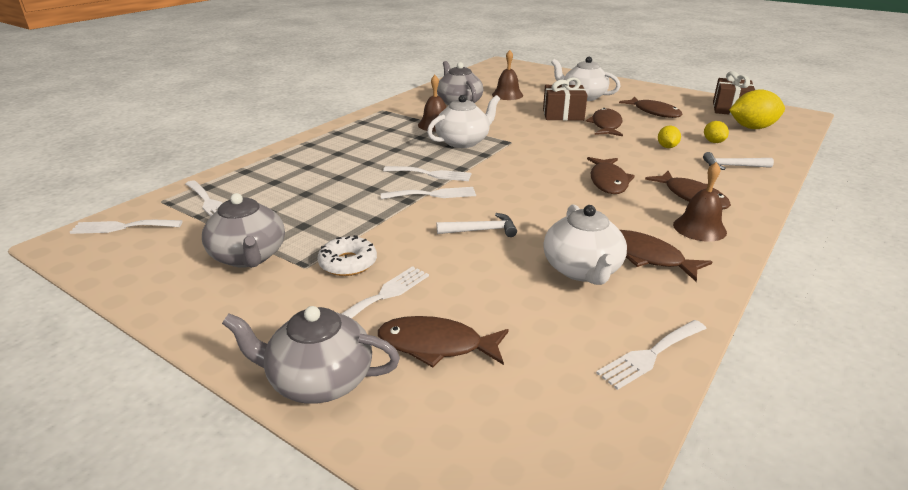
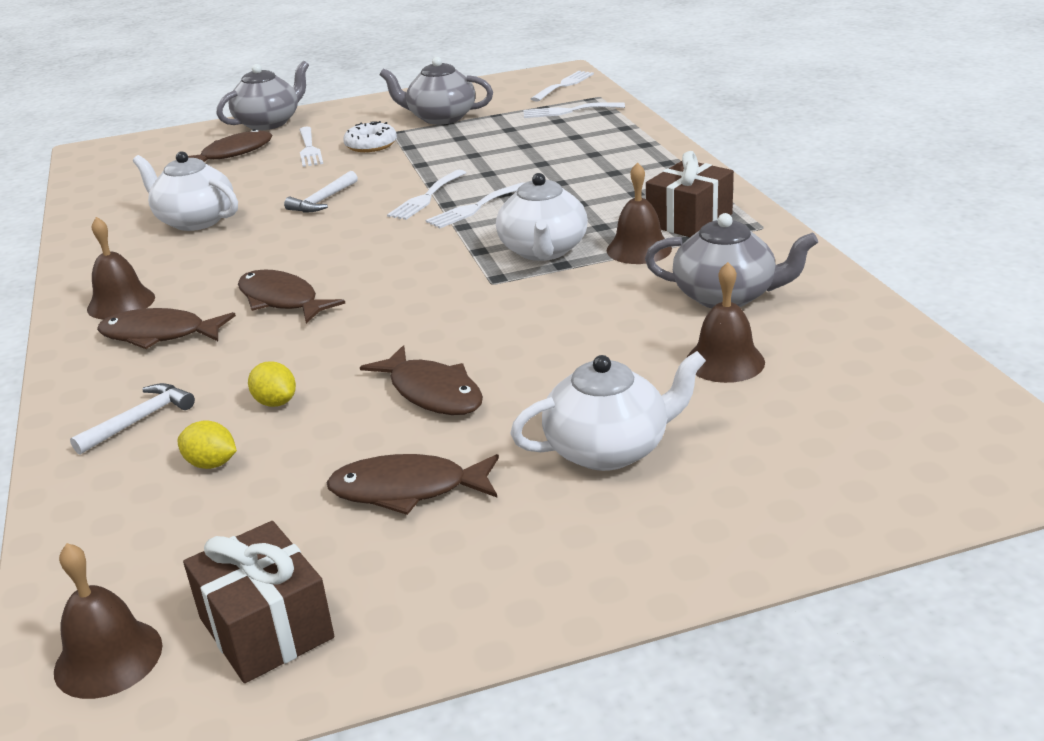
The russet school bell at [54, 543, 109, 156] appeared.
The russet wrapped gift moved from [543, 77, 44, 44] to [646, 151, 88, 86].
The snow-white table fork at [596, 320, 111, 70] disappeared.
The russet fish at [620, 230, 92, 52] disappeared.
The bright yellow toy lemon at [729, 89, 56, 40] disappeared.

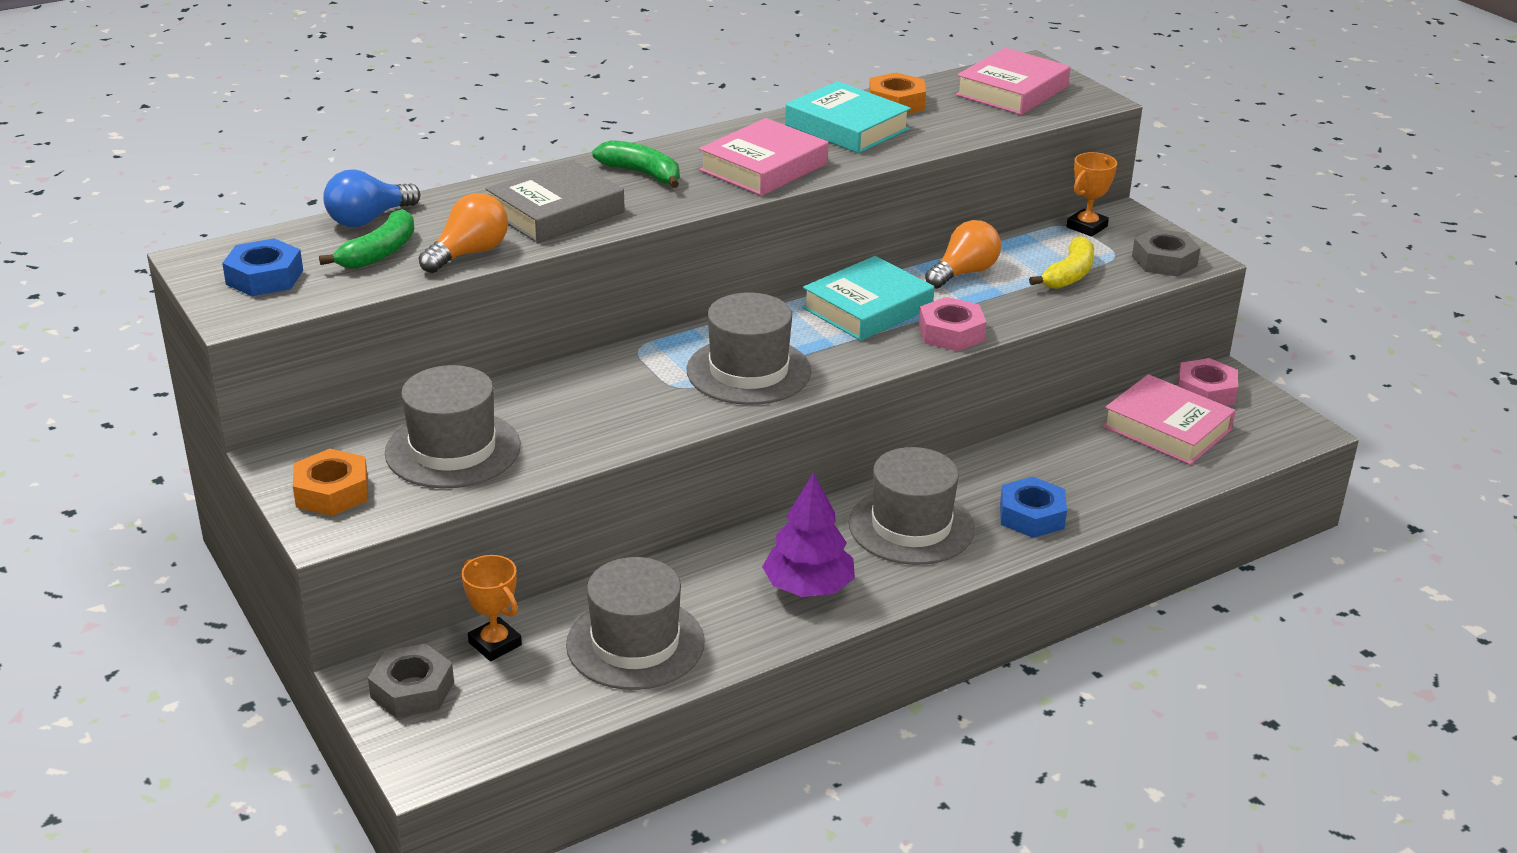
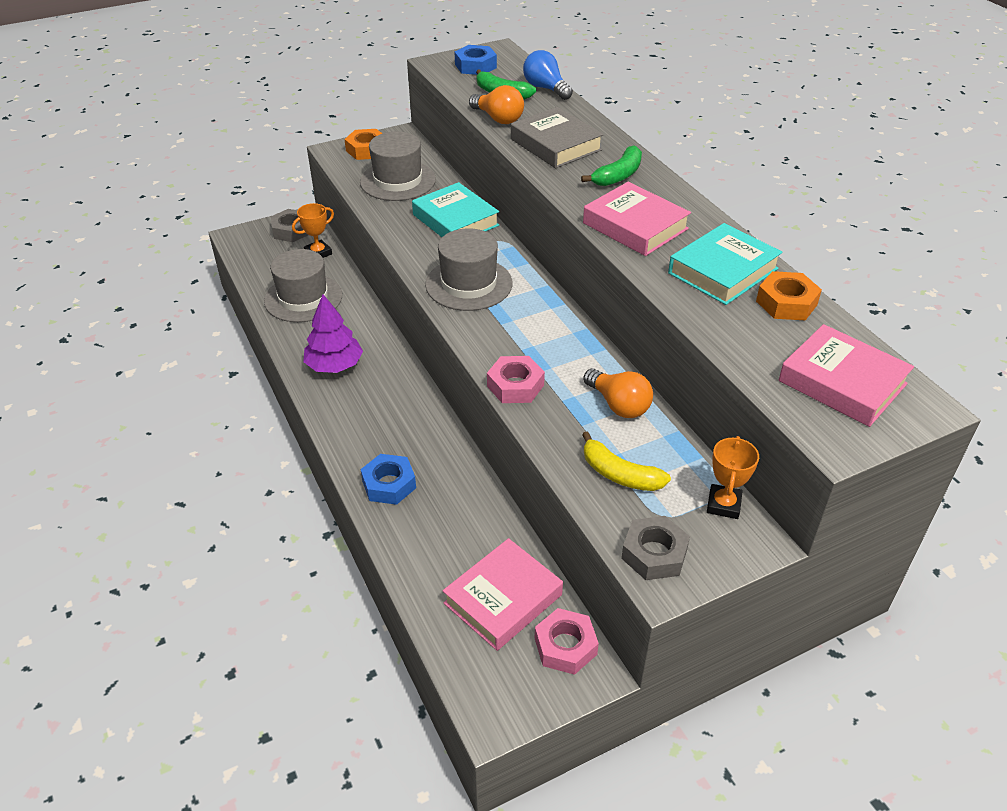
The turquoise hardback moved from [802, 256, 132, 85] to [412, 182, 87, 55].
The bright orange trophy at [1067, 152, 50, 85] turned 60 degrees clockwise.
The gray top hat at [849, 447, 126, 118] disappeared.

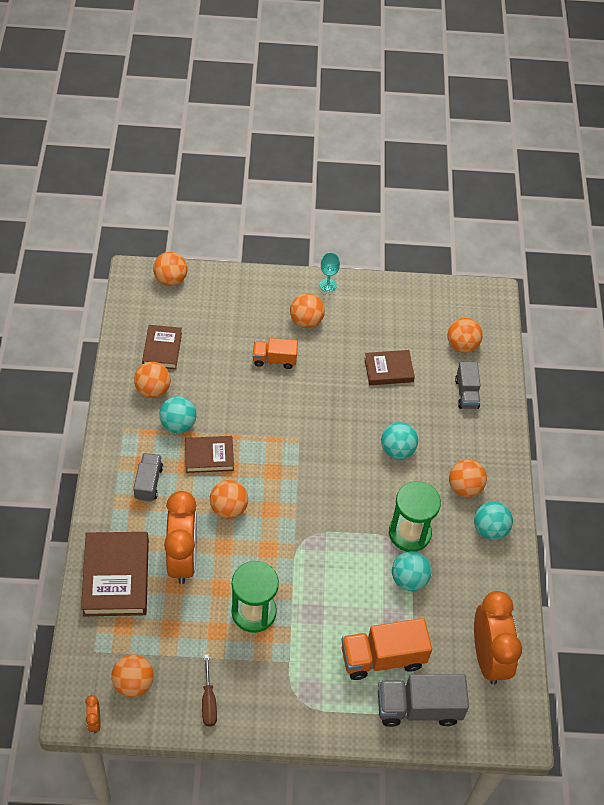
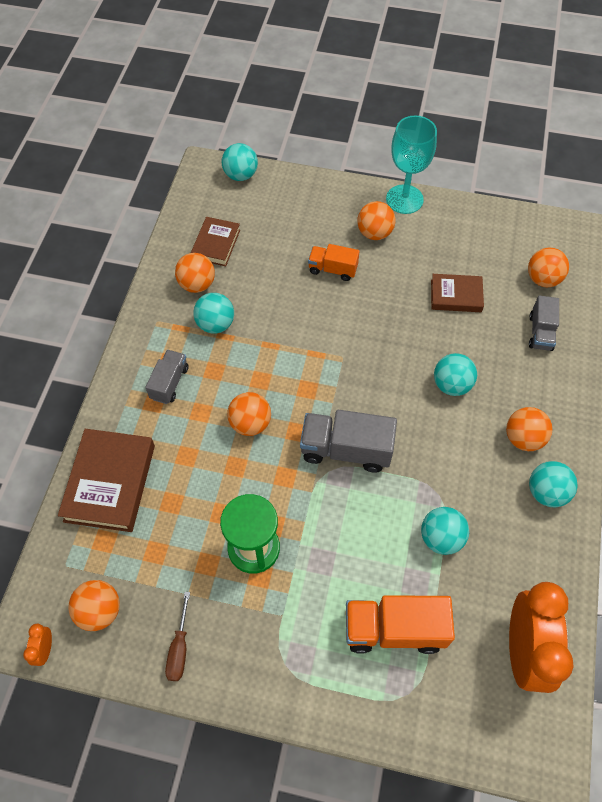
The bright orange sphere at [153, 252, 34, 34] became the turquoise sphere at [222, 143, 36, 38].
The gray lorry moved from [378, 674, 91, 53] to [300, 410, 97, 63].
The turquoise wine glass at [320, 252, 20, 40] changed to 2.02 times the size.
The bright orange alarm clock at [164, 491, 33, 93] disappeared.
The russet hardback at [185, 436, 49, 37] disappeared.
The green sand timer at [389, 481, 52, 71] disappeared.

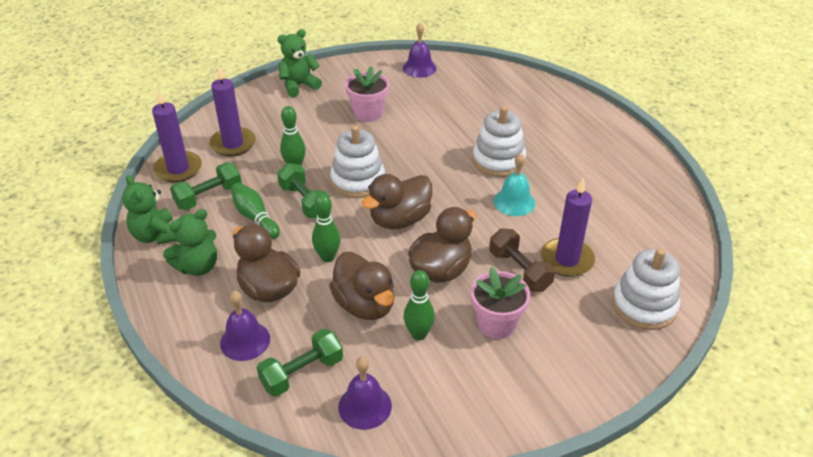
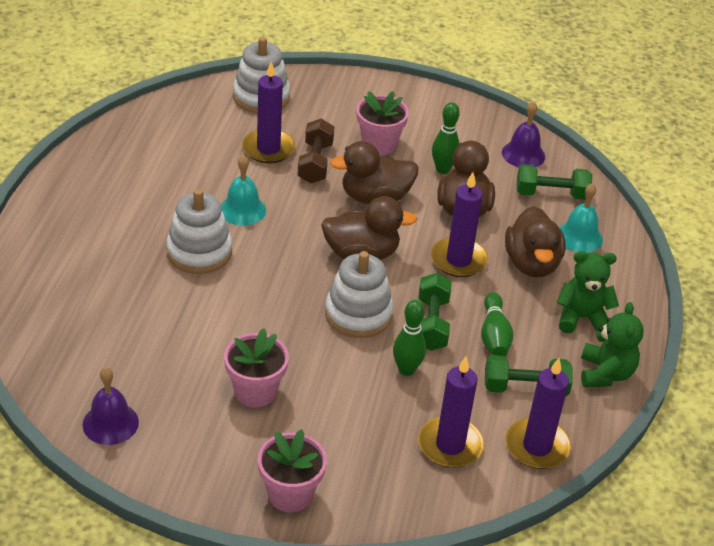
The green stuffed bear at [278, 29, 44, 68] was replaced by the rosy flower pot at [258, 429, 69, 83].
The green bowling pin at [312, 194, 29, 68] was replaced by the violet candle at [431, 172, 57, 105].
The violet school bell at [220, 291, 50, 70] became the turquoise school bell at [559, 183, 44, 70].

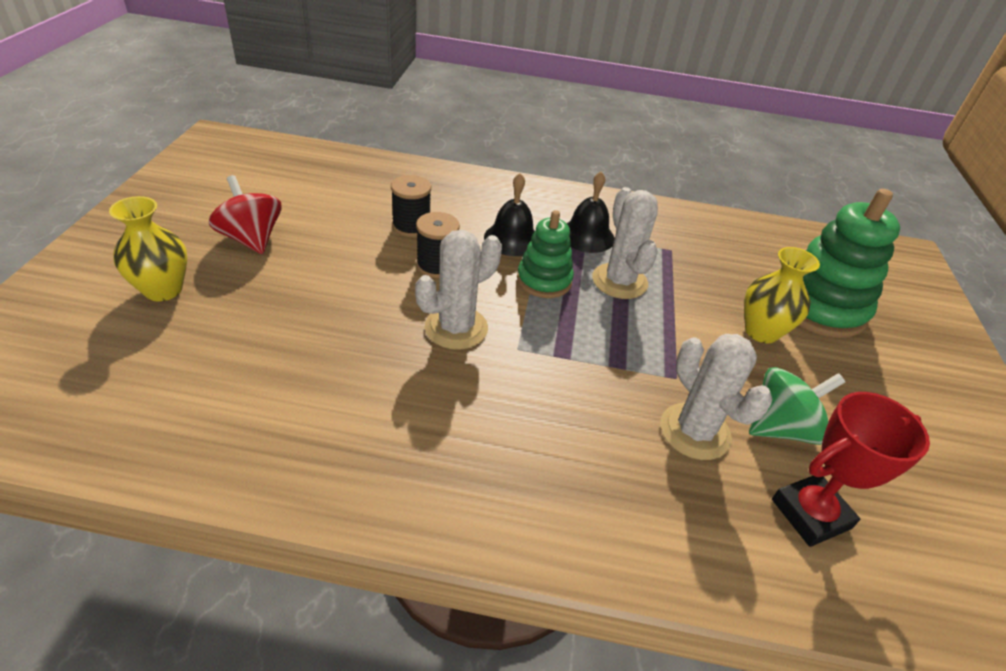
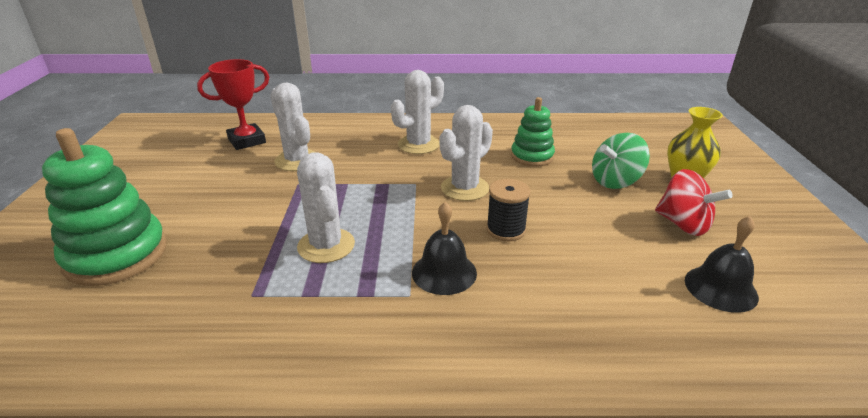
The snow-white cactus at [391, 70, 53, 84] appeared.
The green stacking rings moved from [517, 210, 57, 88] to [511, 97, 44, 70].
The green toy top moved from [749, 367, 96, 78] to [592, 133, 58, 56].
The black school bell moved from [566, 171, 49, 82] to [685, 216, 74, 97].
The black bobbin at [391, 175, 40, 62] disappeared.
The bright yellow vase at [744, 247, 76, 96] disappeared.

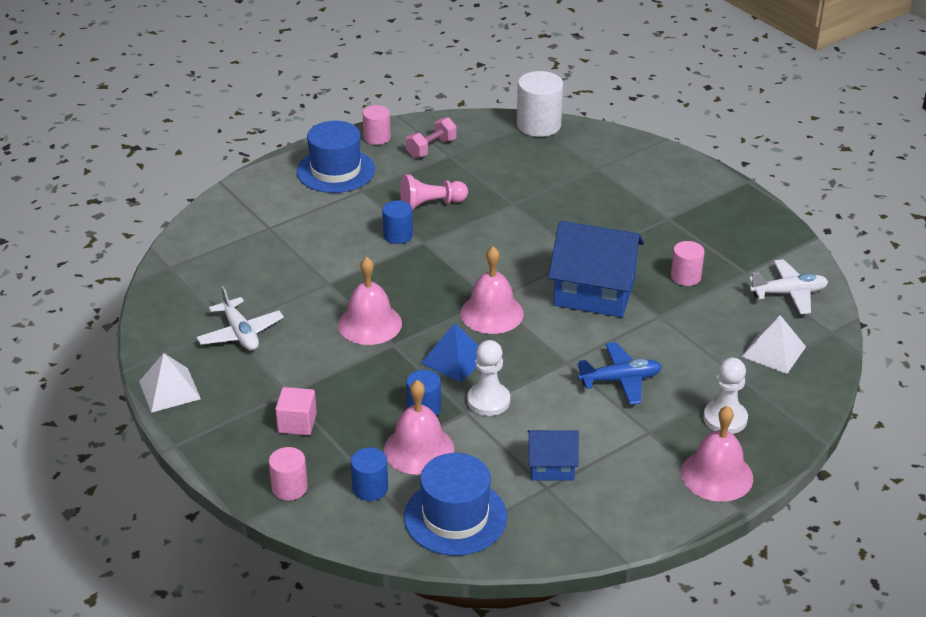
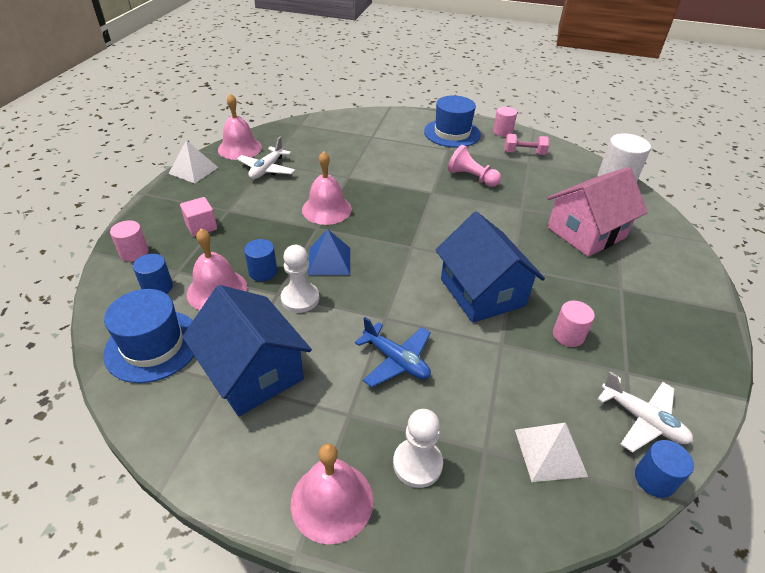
The royal blue cottage at [528, 430, 51, 51] changed to 1.87 times the size.
The rosy school bell moved from [460, 246, 64, 88] to [218, 93, 44, 67].
The rosy cottage at [547, 167, 101, 90] appeared.
The royal blue cylinder moved from [382, 200, 31, 44] to [635, 440, 59, 58].

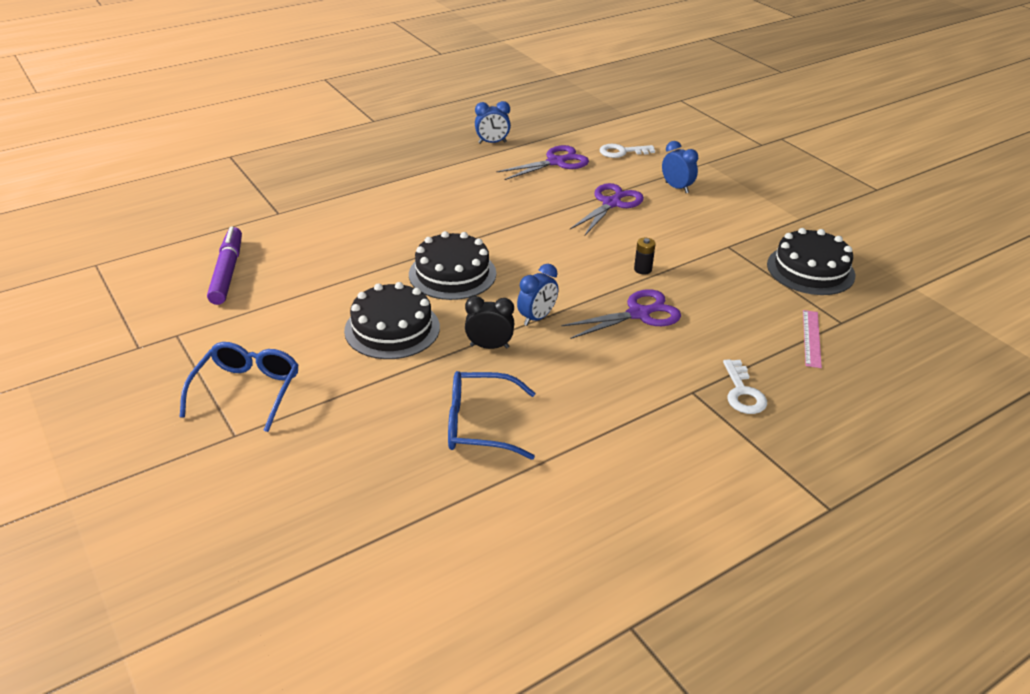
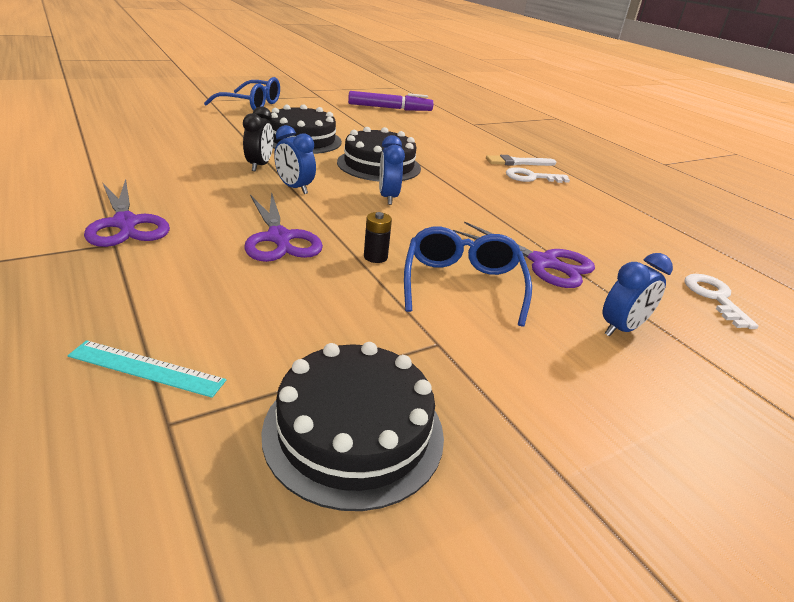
The rosy straightedge at [803, 310, 19, 58] became the turquoise straightedge at [68, 340, 159, 58].
The violet scissors moved from [496, 145, 93, 35] to [84, 179, 86, 68].
The royal blue alarm clock moved from [475, 101, 36, 43] to [379, 135, 26, 70].
The royal blue glasses moved from [448, 371, 87, 89] to [404, 227, 128, 100].
The snow-white brush at [486, 155, 70, 11] appeared.
The snow-white latchkey moved from [723, 359, 44, 55] to [506, 167, 64, 16].

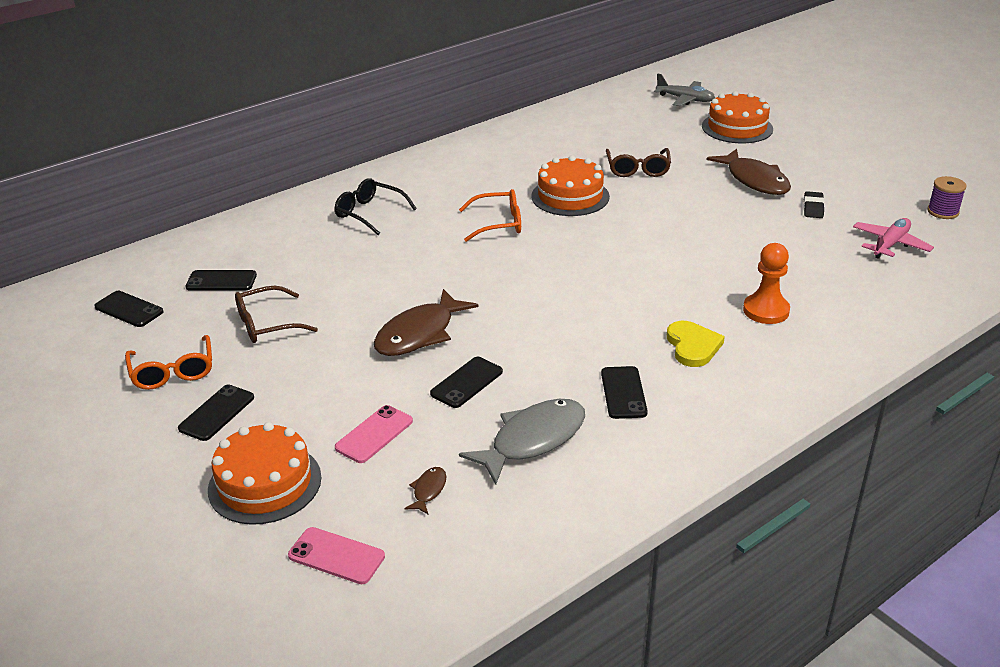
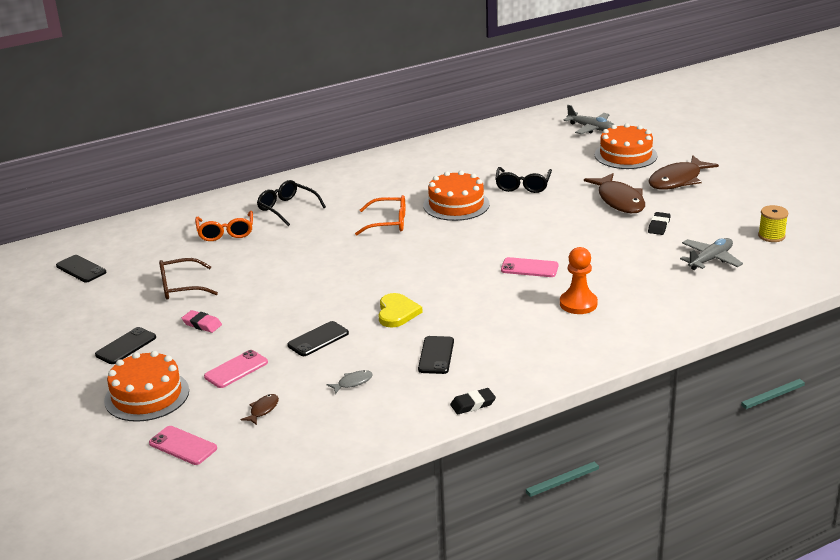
The rosy gum eraser at [182, 310, 40, 23] appeared.
The bright orange glasses moved from [125, 335, 87, 55] to [195, 211, 58, 30].
The gray fish at [459, 399, 126, 86] changed to 0.44 times the size.
The bright yellow heart moved from [667, 321, 58, 46] to [378, 293, 44, 35].
The black gum eraser at [450, 388, 46, 26] appeared.
The russet glasses at [606, 148, 65, 29] became the black glasses at [495, 167, 57, 26].
The rosy mobile phone at [501, 257, 58, 20] appeared.
The russet fish moved from [374, 289, 104, 67] to [648, 155, 71, 34].
The rosy aeroplane at [853, 218, 81, 41] became the gray aeroplane at [680, 238, 63, 32].
The violet bobbin at [928, 176, 39, 43] became the bright yellow bobbin at [758, 205, 30, 37].
The black mobile phone at [185, 270, 72, 21] disappeared.

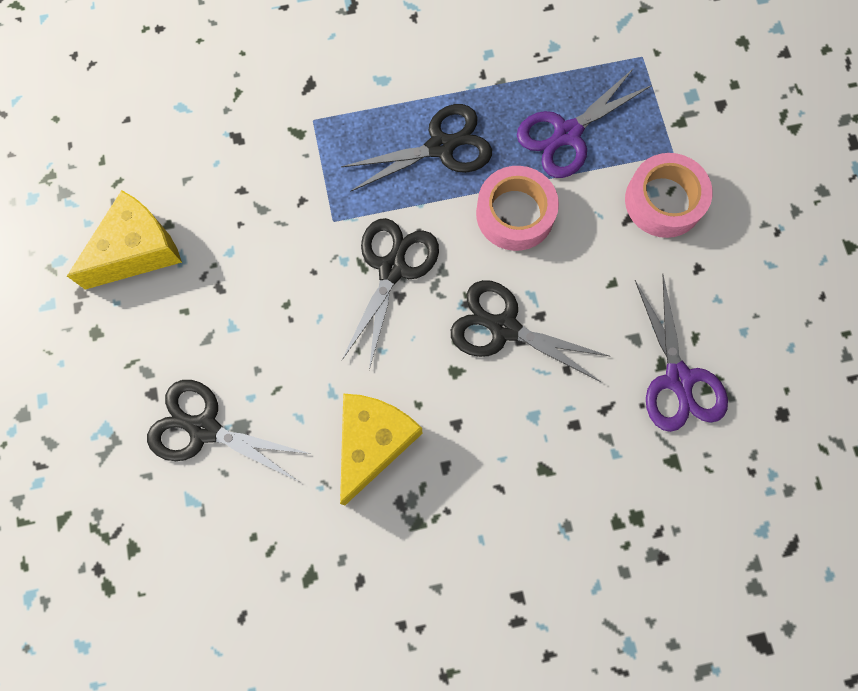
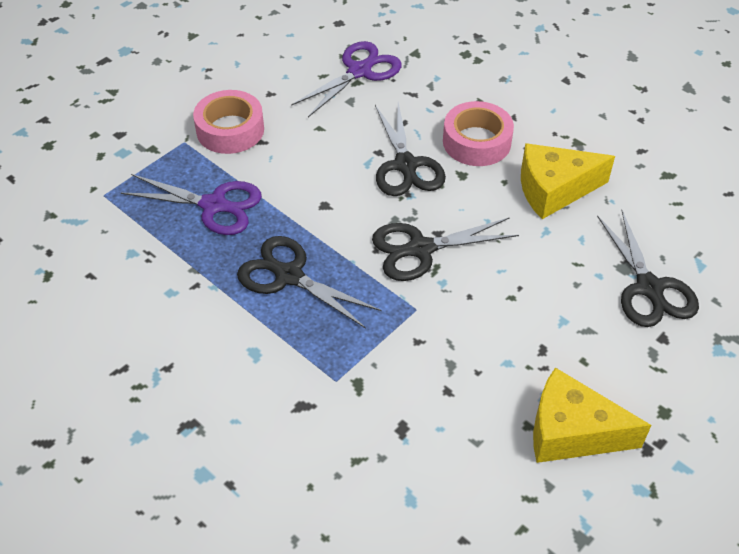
The rosy tape moved from [476, 166, 83, 85] to [443, 101, 71, 65].

